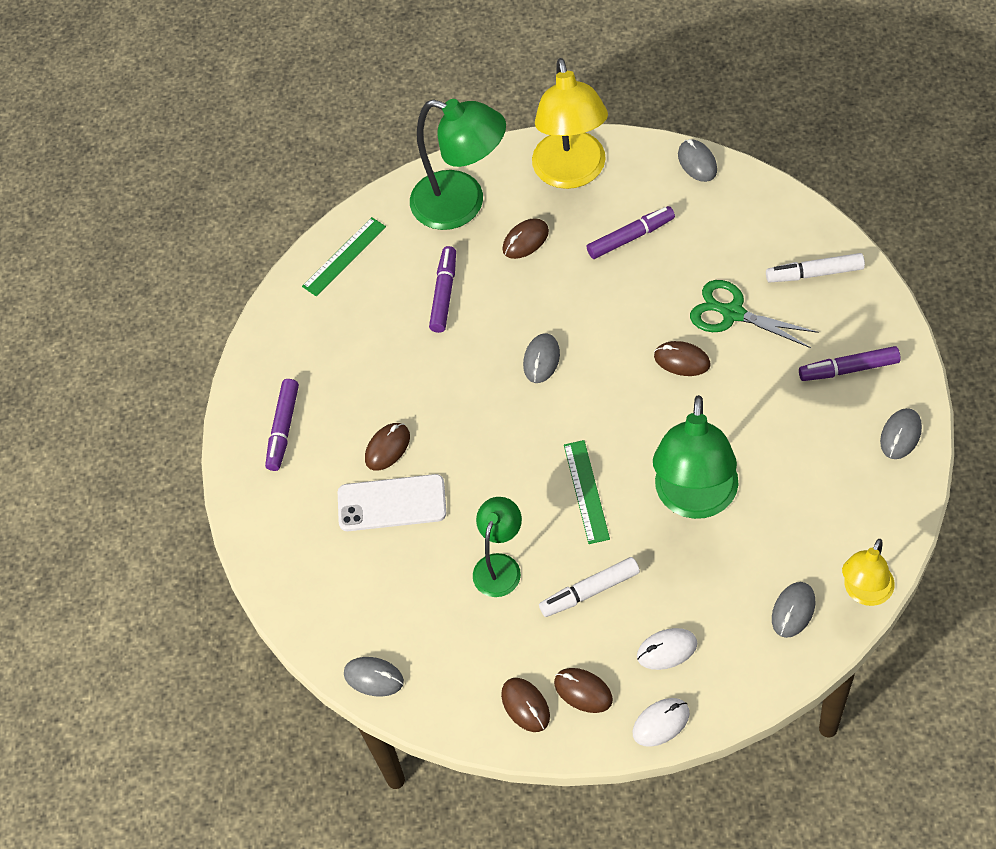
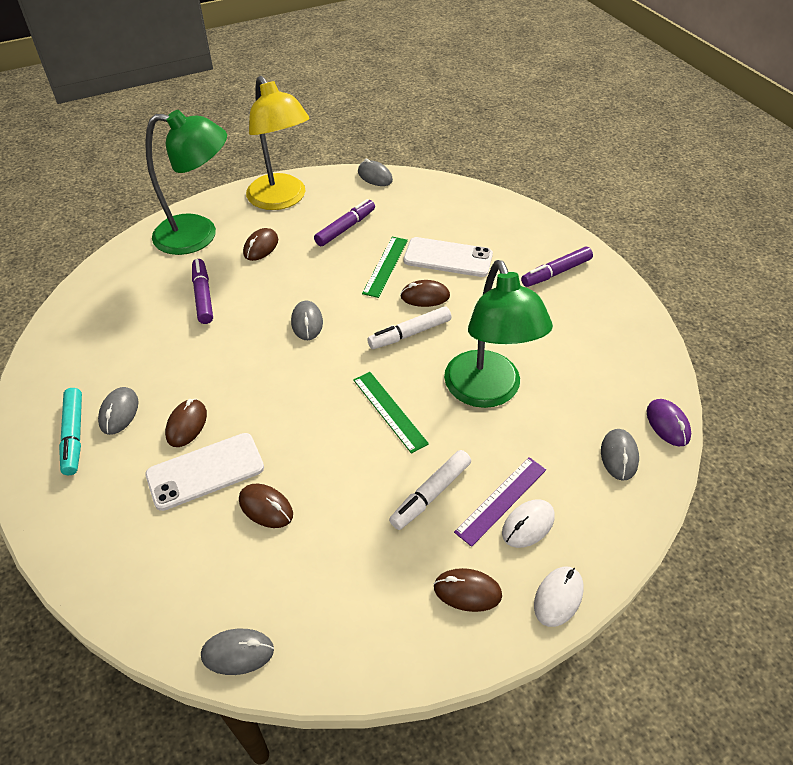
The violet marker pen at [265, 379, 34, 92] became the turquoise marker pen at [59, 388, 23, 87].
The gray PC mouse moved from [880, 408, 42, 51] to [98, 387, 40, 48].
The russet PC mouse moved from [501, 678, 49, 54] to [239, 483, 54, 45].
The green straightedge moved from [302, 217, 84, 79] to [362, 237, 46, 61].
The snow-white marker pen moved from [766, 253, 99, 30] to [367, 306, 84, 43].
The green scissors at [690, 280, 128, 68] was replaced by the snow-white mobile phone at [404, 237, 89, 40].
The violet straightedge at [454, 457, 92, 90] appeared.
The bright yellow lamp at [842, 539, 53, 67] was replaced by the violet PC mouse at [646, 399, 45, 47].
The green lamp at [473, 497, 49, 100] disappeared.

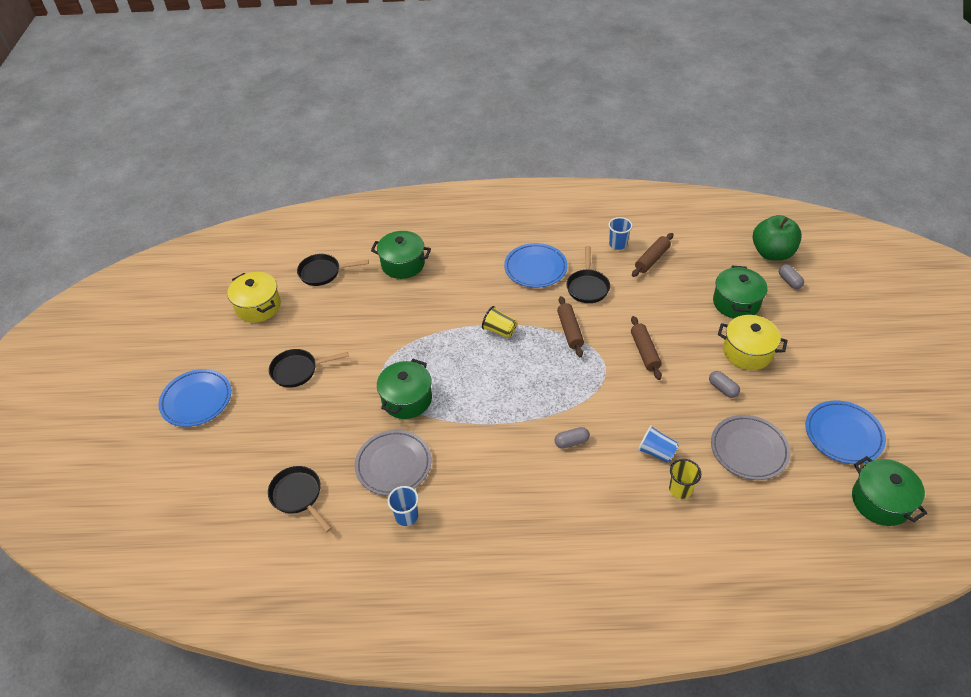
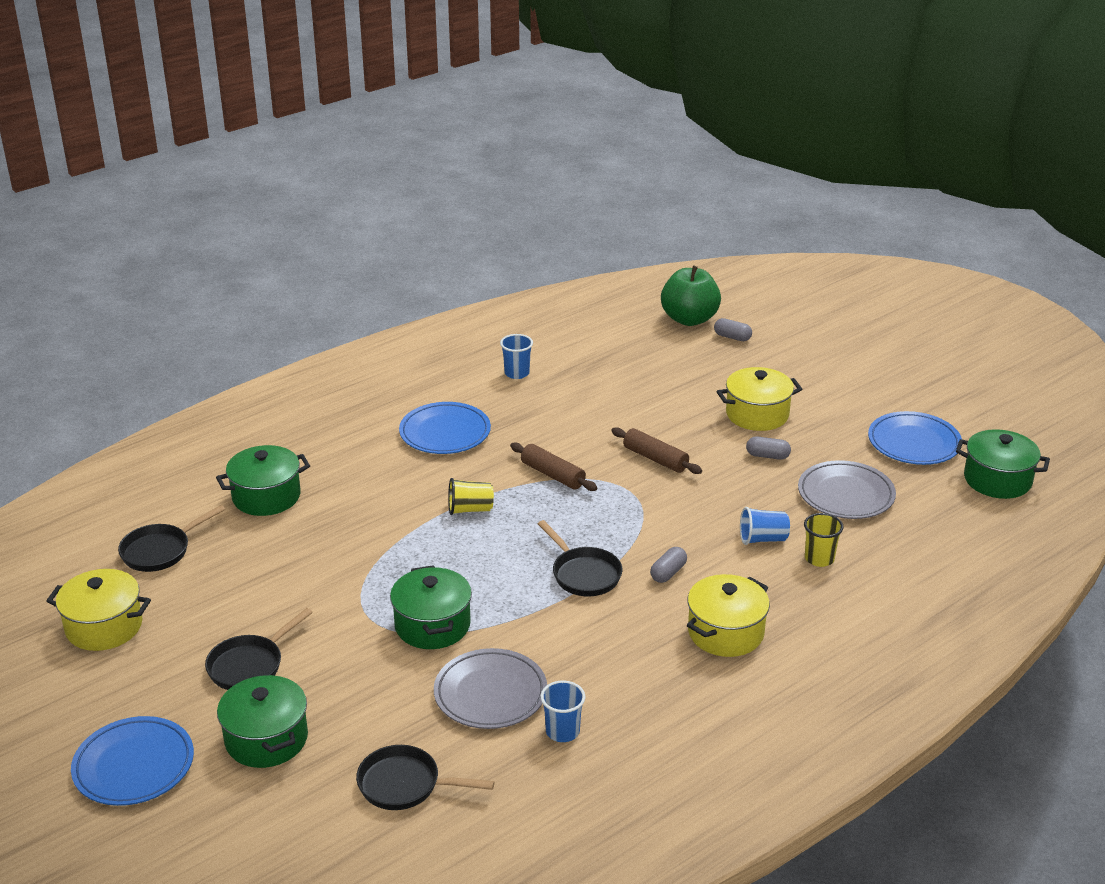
The green pot moved from [713, 266, 55, 53] to [217, 674, 91, 94].
The black frying pan moved from [566, 246, 44, 57] to [538, 520, 84, 76].
The bright yellow pot at [687, 574, 83, 83] appeared.
The russet pastry roller at [632, 233, 42, 44] disappeared.

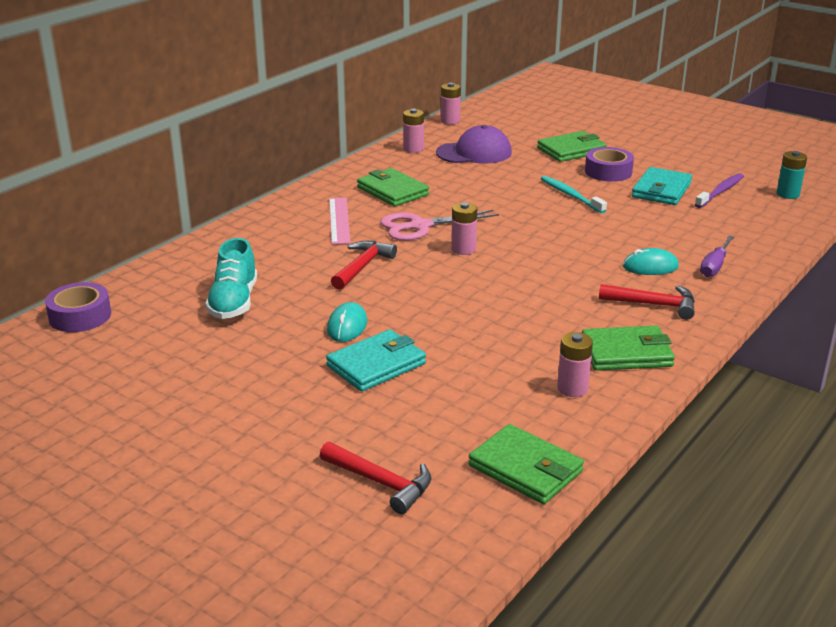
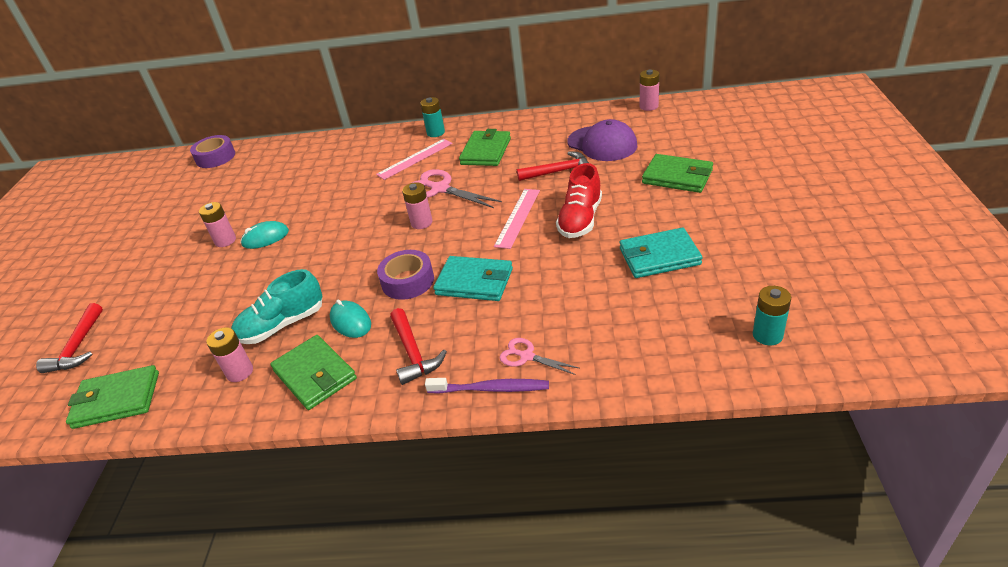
The green card wallet at [468, 424, 116, 80] turned 75 degrees clockwise.
The rosy AA battery moved from [403, 109, 21, 44] to [199, 202, 37, 45].
The turquoise sneaker moved from [205, 238, 52, 81] to [231, 269, 92, 75].
The turquoise PC mouse moved from [623, 248, 56, 27] to [329, 299, 42, 39].
The violet tape moved from [585, 147, 49, 35] to [377, 250, 57, 50].
The turquoise AA battery at [420, 97, 25, 40] appeared.
The violet tooth brush moved from [695, 173, 49, 35] to [425, 378, 124, 16].
The turquoise card wallet moved from [326, 329, 100, 63] to [433, 256, 80, 45].
The rosy straightedge at [494, 189, 46, 60] appeared.
The violet screwdriver at [700, 236, 34, 41] was replaced by the rosy scissors at [500, 338, 79, 37].
The scarlet hammer moved from [331, 241, 66, 49] to [517, 151, 72, 30].
The turquoise tooth brush at [541, 176, 66, 37] was replaced by the scarlet sneaker at [556, 163, 46, 75].

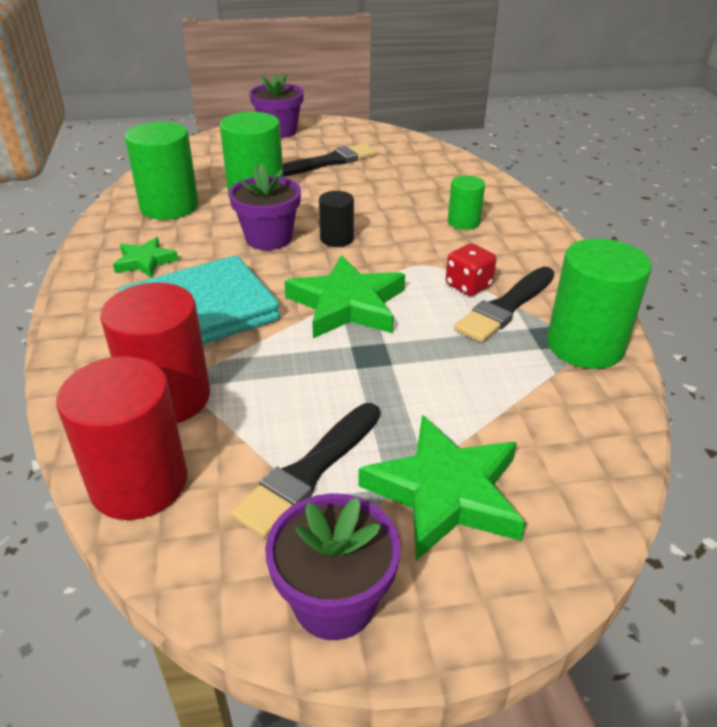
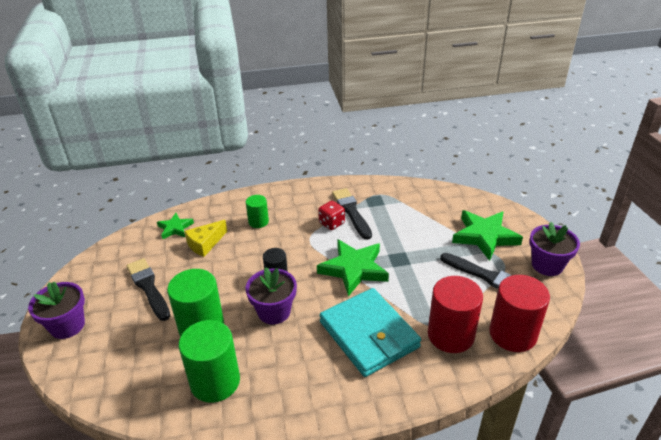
The green star moved from [113, 237, 65, 41] to [157, 213, 37, 27].
The bright yellow cheese at [184, 220, 43, 37] appeared.
The black brush at [454, 267, 101, 76] turned 150 degrees counterclockwise.
The green cylinder at [547, 238, 105, 131] disappeared.

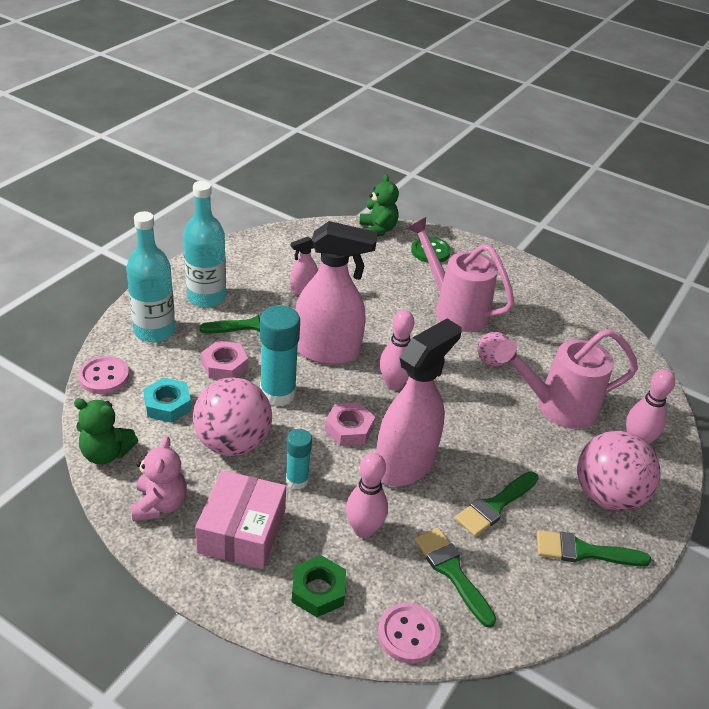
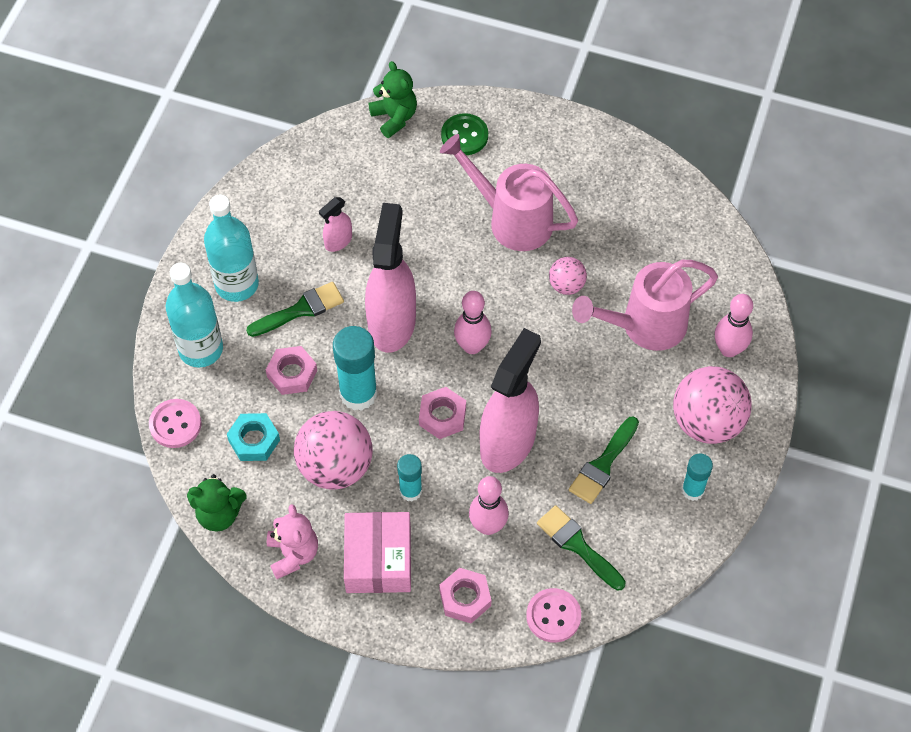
The rosy spray bottle at [295, 221, 83, 144] turned 75 degrees counterclockwise.
The green hex nut at [292, 555, 54, 62] became the rosy hex nut at [439, 568, 52, 55].
The green brush at [537, 530, 115, 36] was replaced by the turquoise glue at [682, 453, 31, 48].

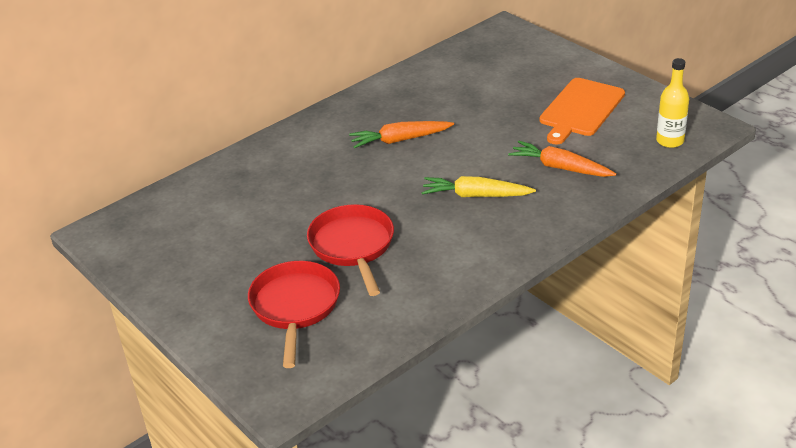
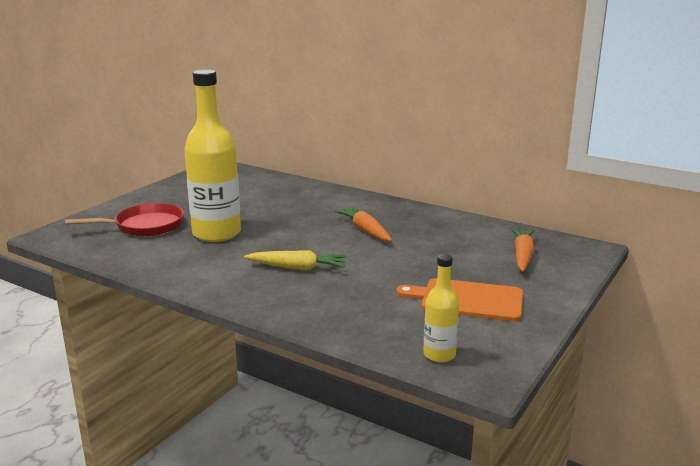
The scarlet frying pan at [307, 204, 87, 92] was replaced by the bright yellow drink bottle at [184, 69, 57, 173].
The bright yellow toy carrot at [422, 176, 114, 21] turned 105 degrees clockwise.
The bright orange toy carrot moved from [508, 141, 108, 36] to [511, 228, 23, 44].

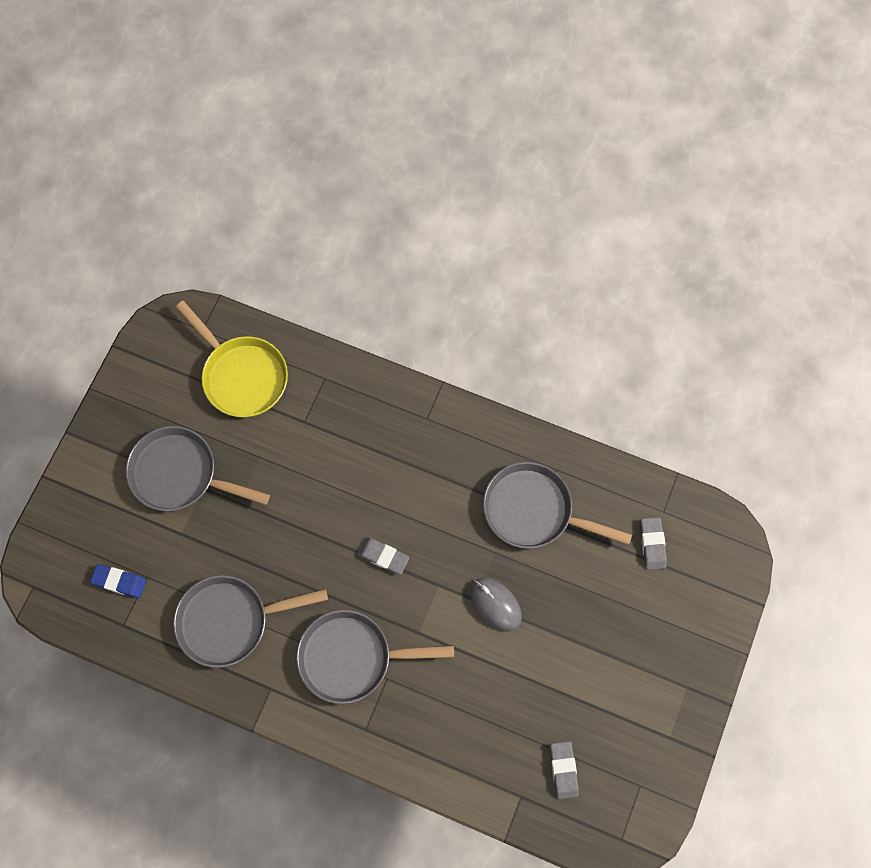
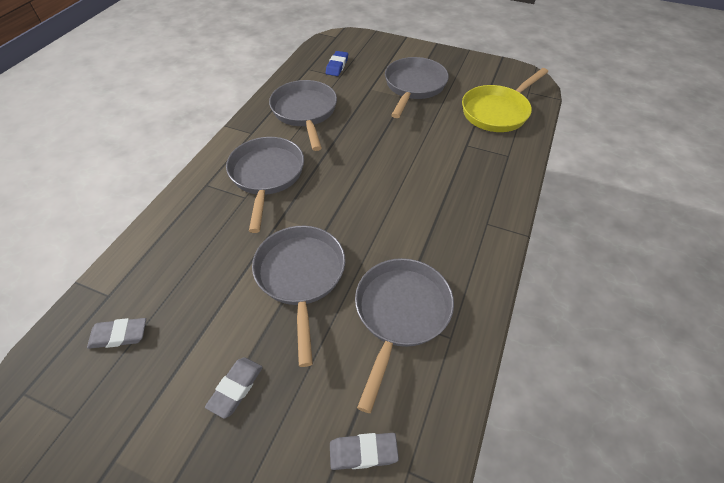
The gray gum eraser moved from [357, 537, 53, 38] to [205, 357, 58, 62].
The gray PC mouse at [470, 578, 52, 54] was replaced by the gray frying pan at [252, 226, 93, 141].

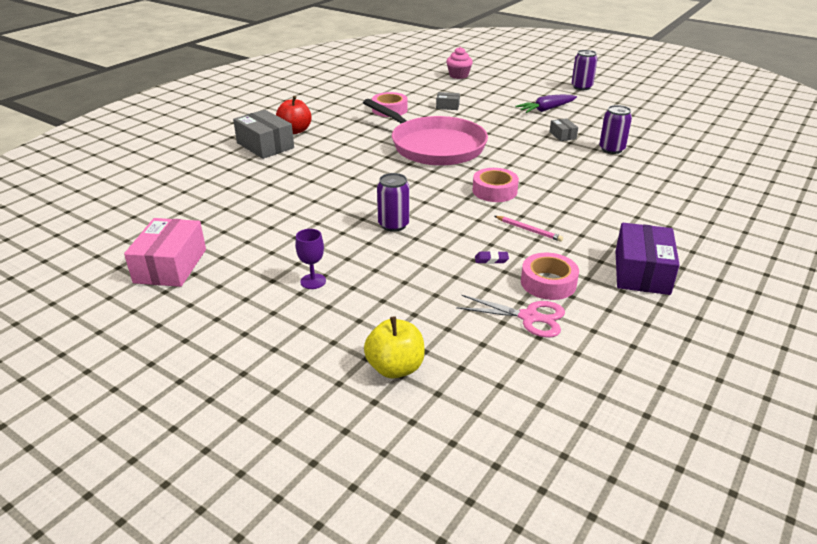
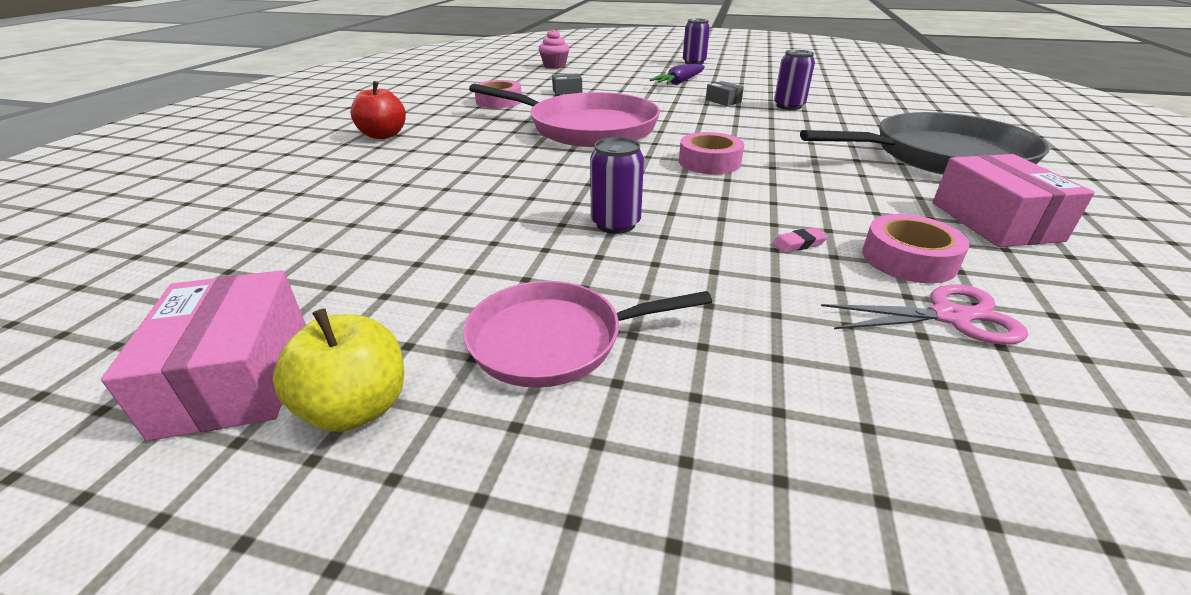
The bright yellow apple moved from [364, 317, 61, 61] to [273, 308, 131, 124].
The violet wine glass at [295, 229, 31, 60] was replaced by the rosy frying pan at [463, 281, 249, 107].
The violet gum eraser at [475, 251, 34, 13] became the rosy gum eraser at [772, 228, 56, 25].
The gray frying pan at [800, 112, 250, 63] appeared.
The violet parcel at [615, 223, 65, 72] became the rosy parcel at [933, 154, 162, 93].
The gray parcel at [233, 110, 61, 49] disappeared.
The rosy wooden pencil at [494, 216, 69, 26] disappeared.

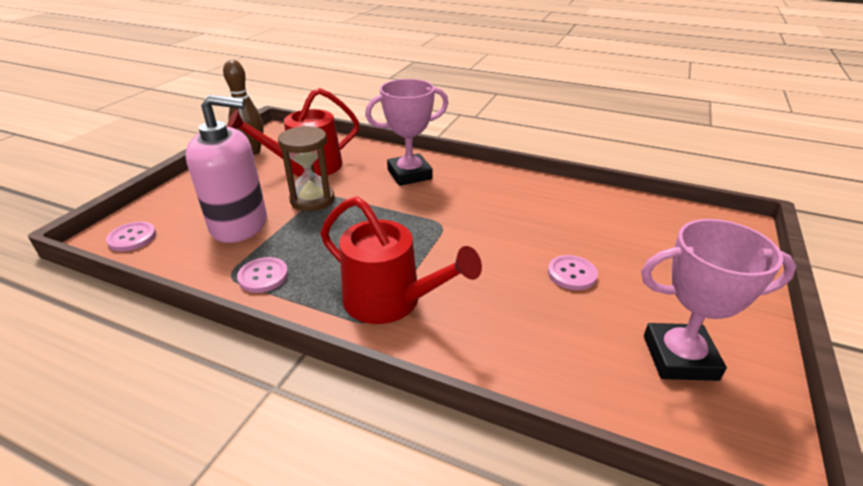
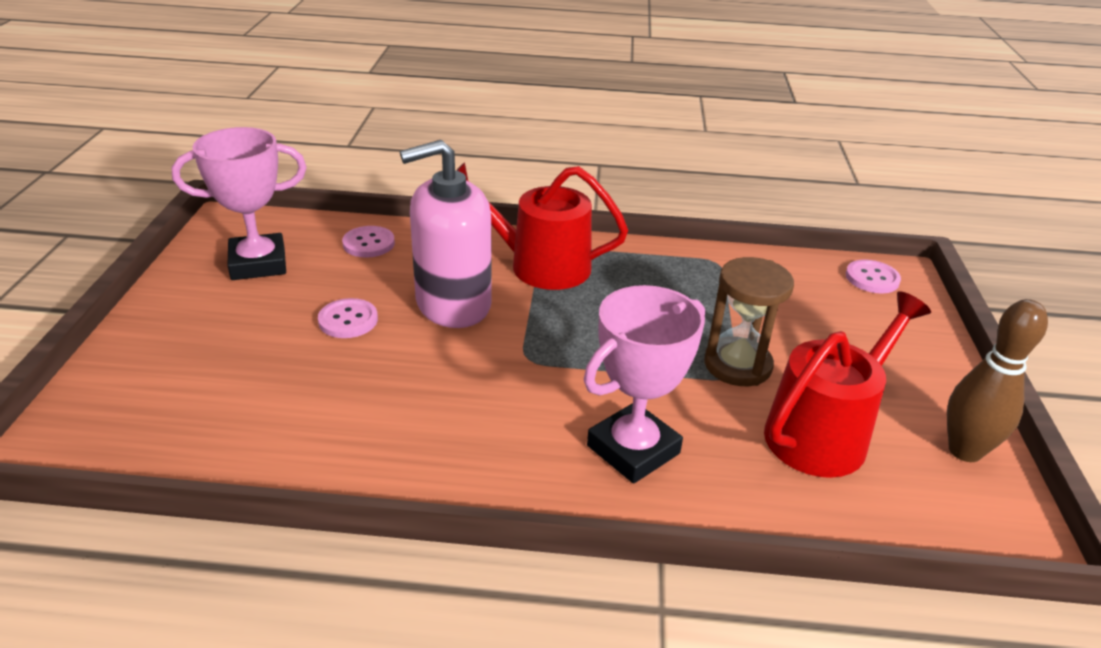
The rosy button moved from [237, 257, 51, 36] to [342, 226, 53, 32].
The rosy soap dispenser moved from [185, 95, 82, 148] to [400, 140, 92, 188].

